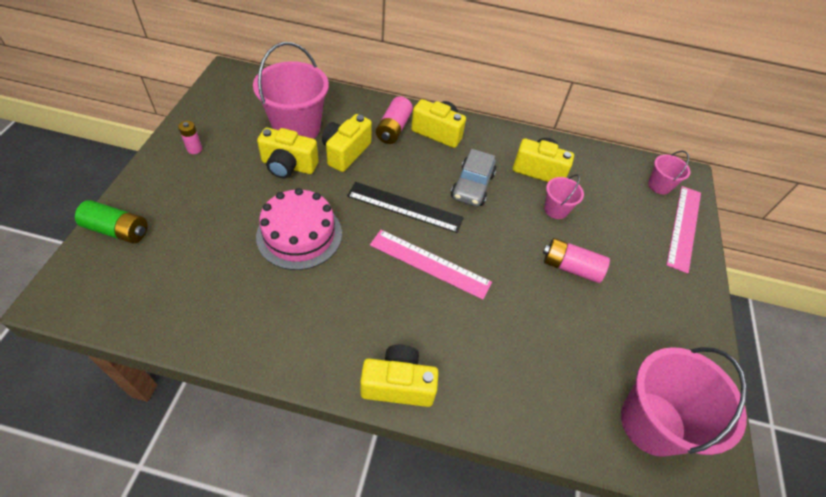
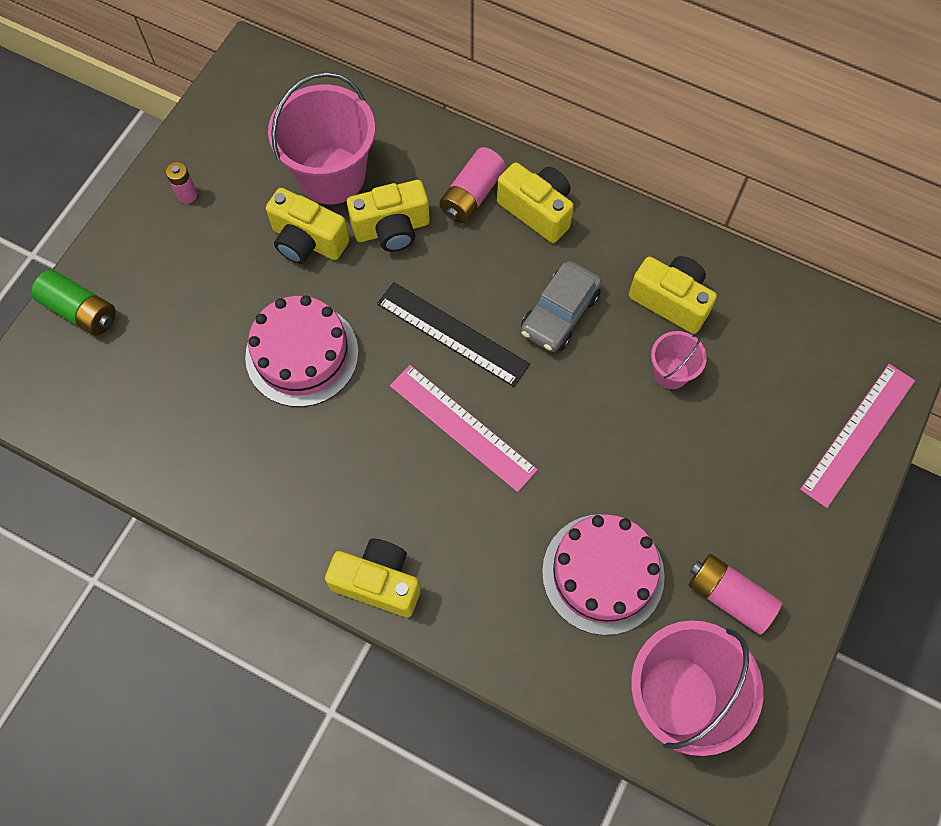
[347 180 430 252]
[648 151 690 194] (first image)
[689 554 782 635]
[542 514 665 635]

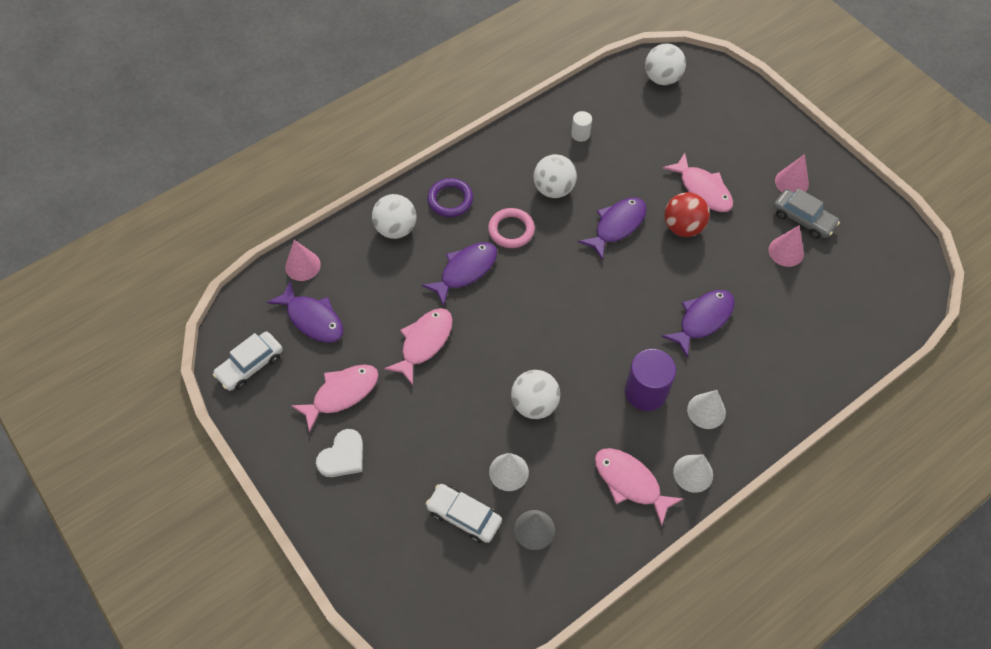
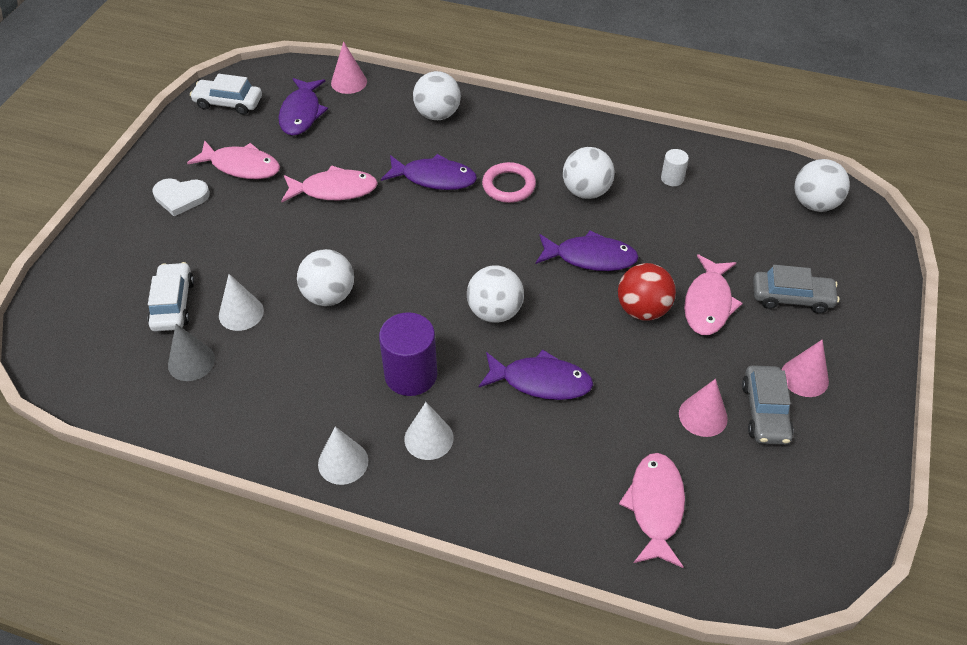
[427 178 473 217] (first image)
[619 453 685 568]
[753 265 839 314]
[467 266 524 323]

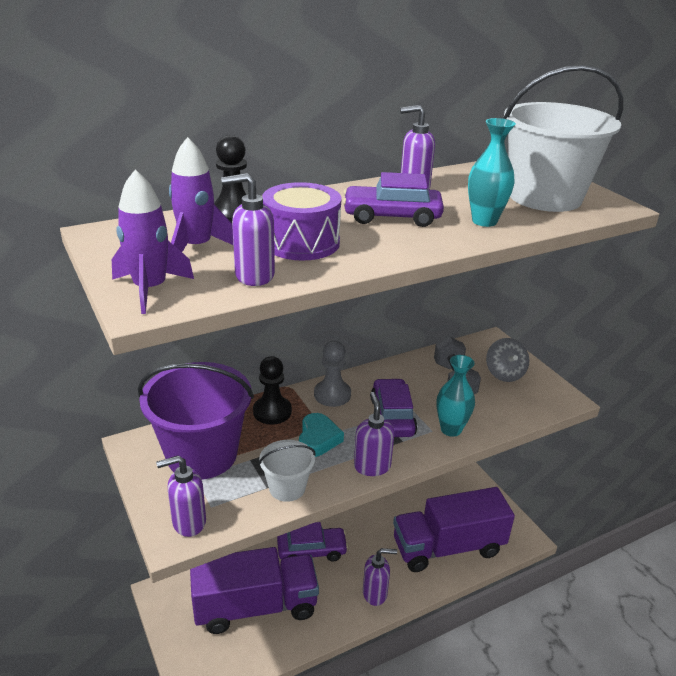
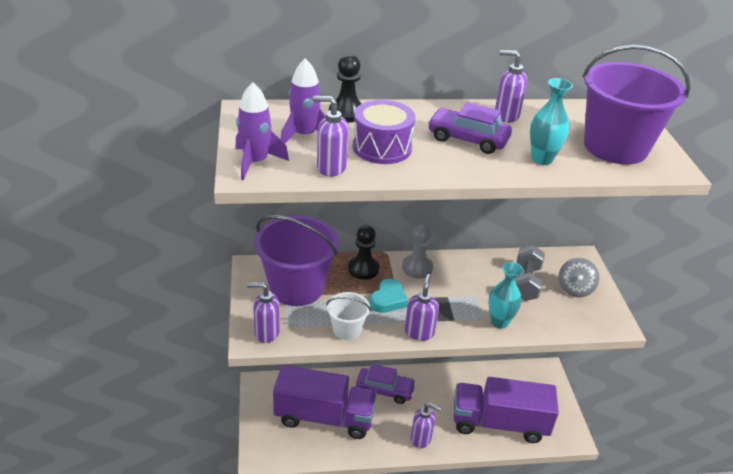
[582 45 691 165]
[371 378 417 437] (first image)

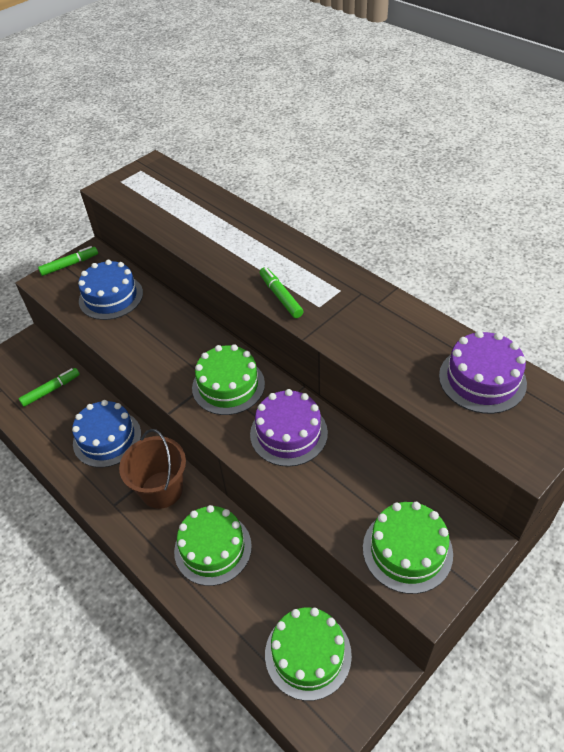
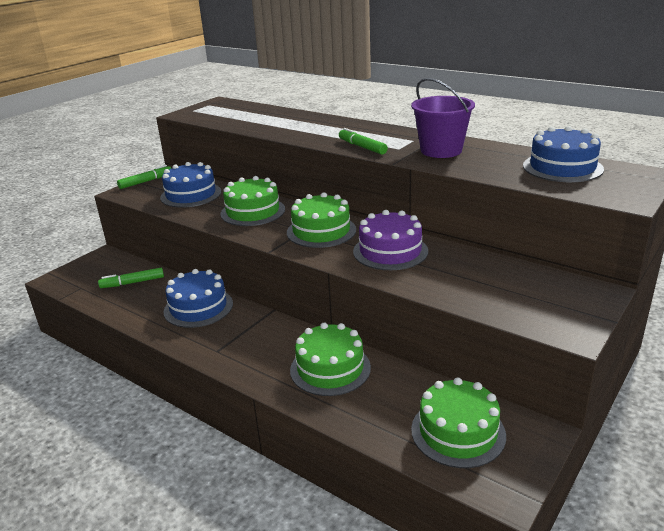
[523 126 604 182]
[98 268 164 288]
[119 429 186 509] (first image)
[221 176 285 226]
[411 78 475 158]

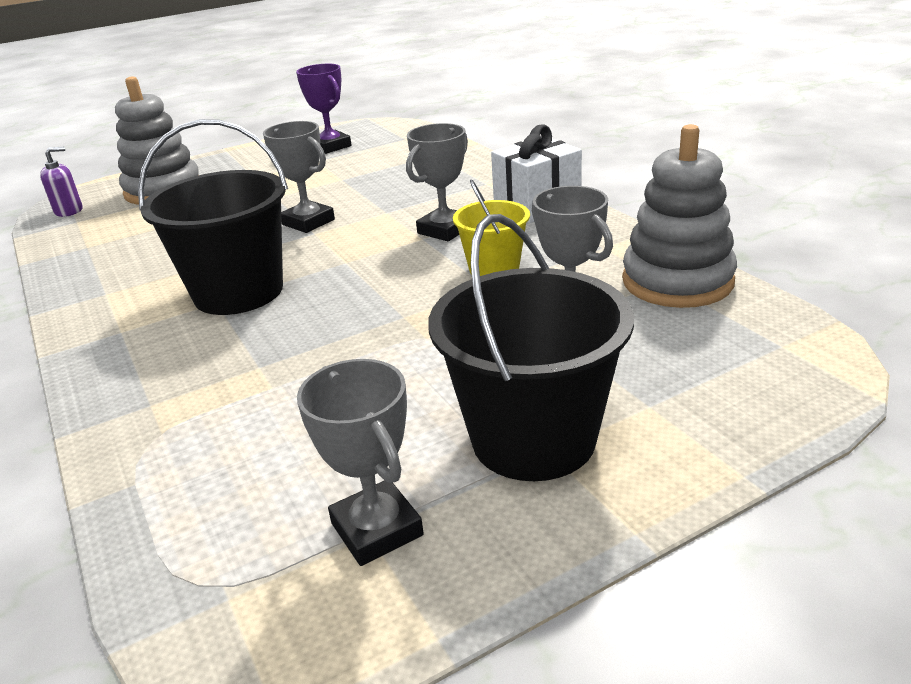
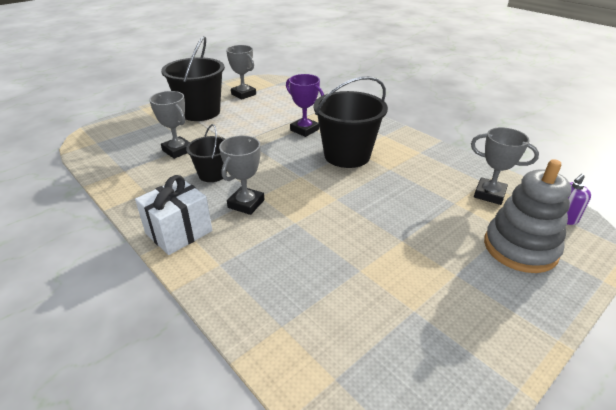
[286 74 324 137]
[471 127 539 205]
[622 124 737 308] (first image)
[186 124 227 182]

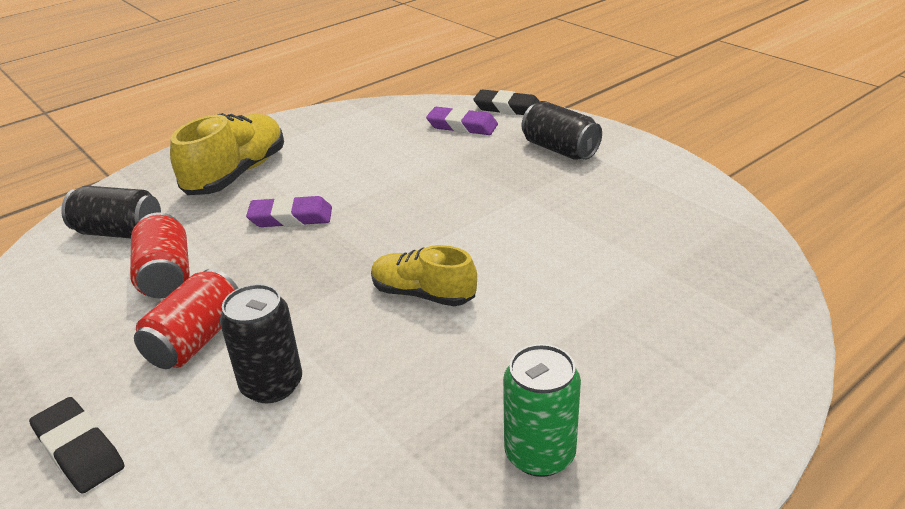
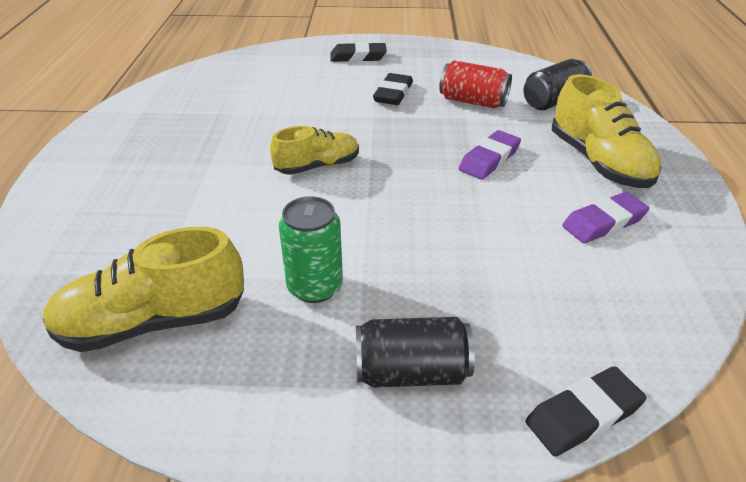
[562 192 649 243]
[373 73 413 105]
[220 284 302 403] (first image)
[279 196 343 303]
[43 227 244 352]

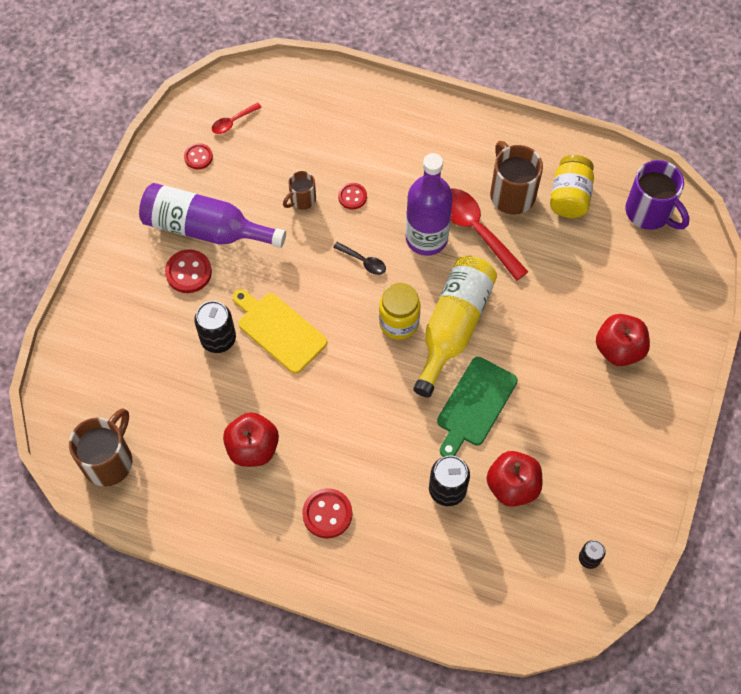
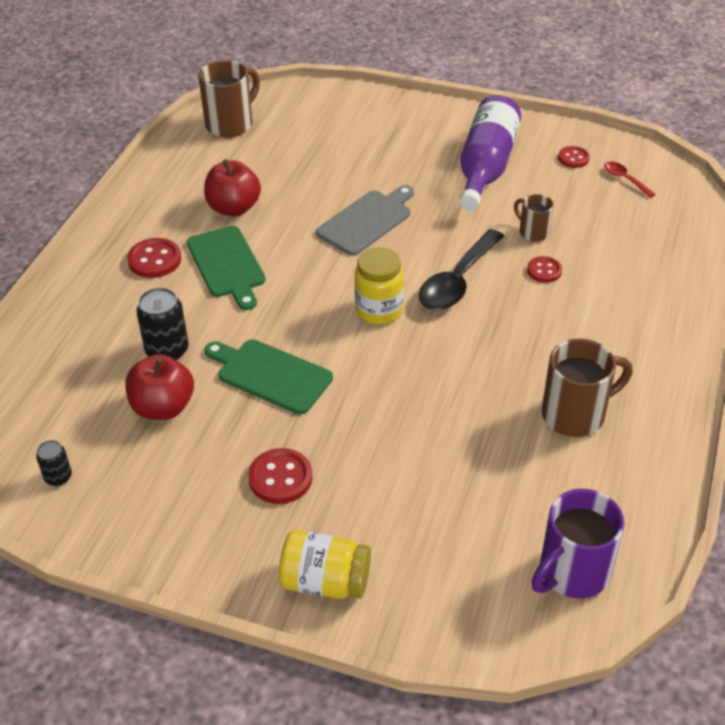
[406 153 453 256] (first image)
[279 530 371 599]
[451 188 528 281] (first image)
[418 229 504 310]
[248 448 312 504]
[413 255 497 397] (first image)
[316 185 414 256]
[194 301 236 353] (first image)
[596 314 650 366] (first image)
[198 60 260 138]
[187 226 266 310]

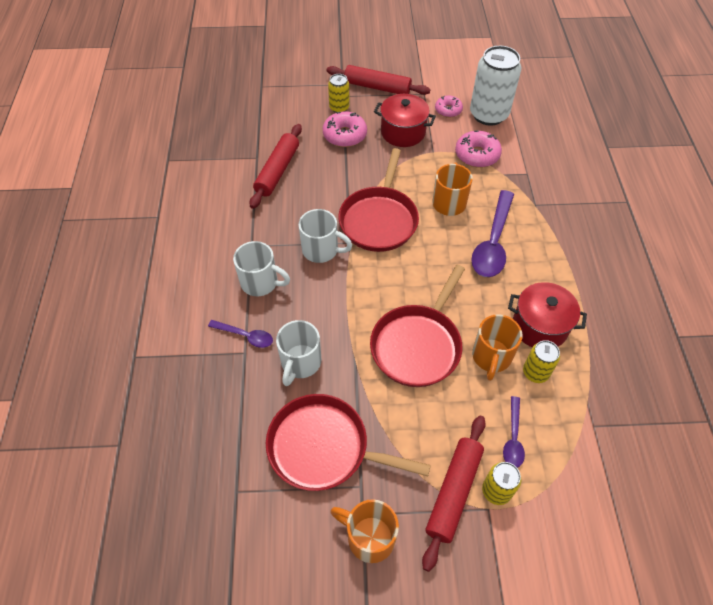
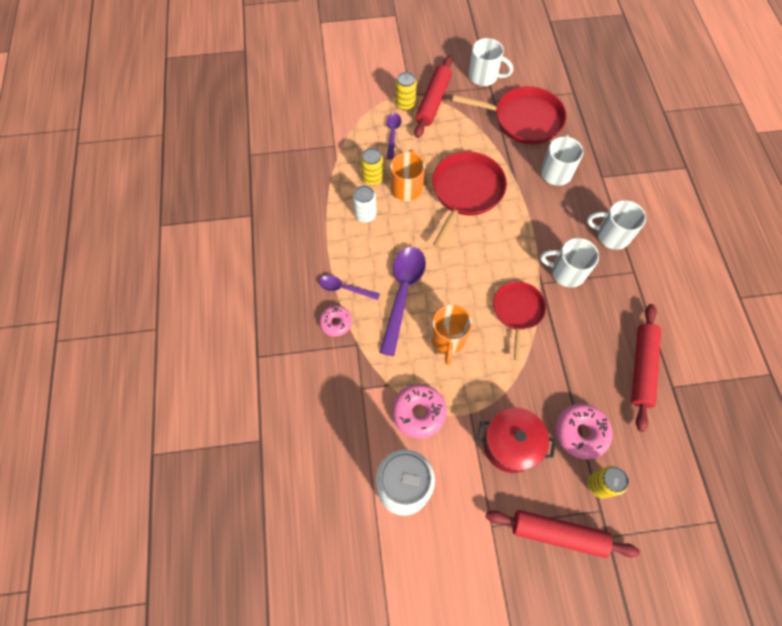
[319 306 352 337]
[493 281 546 361]
[353 185 377 222]
[319 275 380 300]
[469 38 513 86]

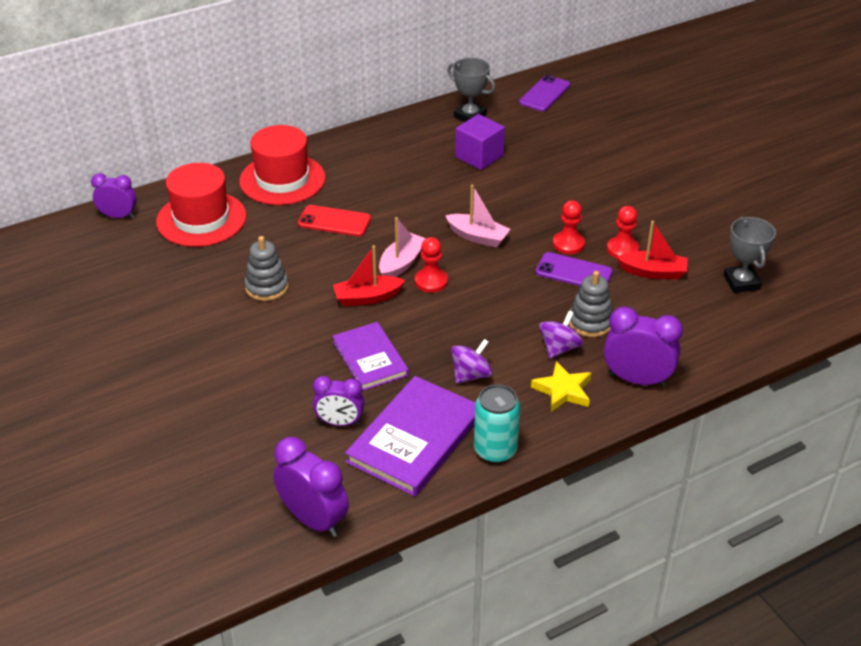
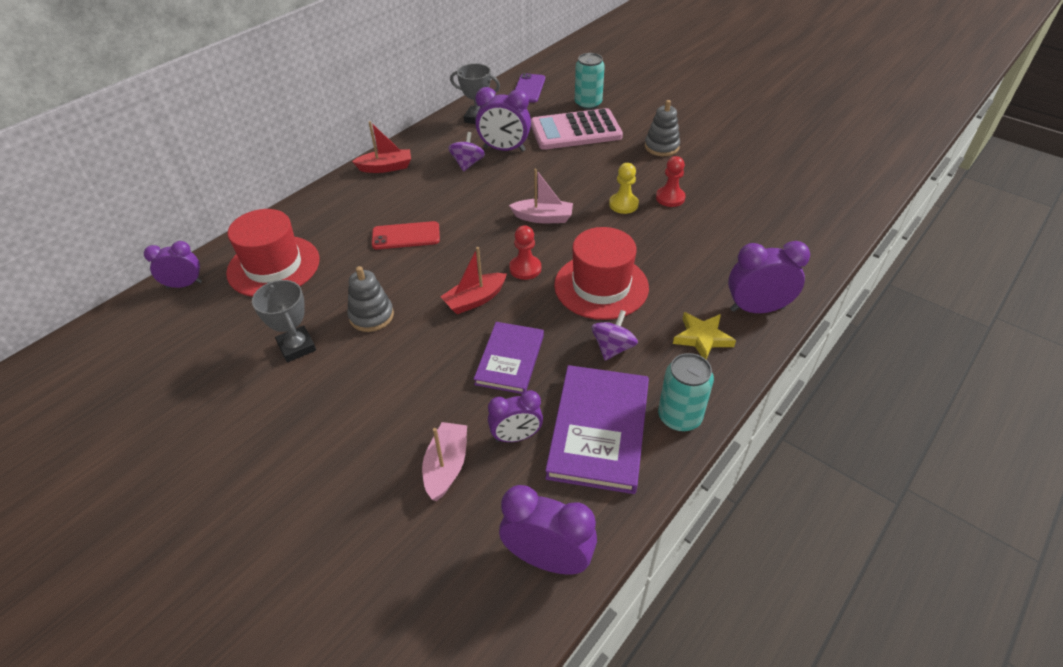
[475 87 531 152]
[554 227 649 320]
[609 163 639 214]
[422 422 467 501]
[252 280 316 362]
[352 121 411 173]
[535 252 613 286] (first image)
[645 100 680 156]
[448 132 485 172]
[474 322 544 394]
[575 53 605 110]
[531 108 623 150]

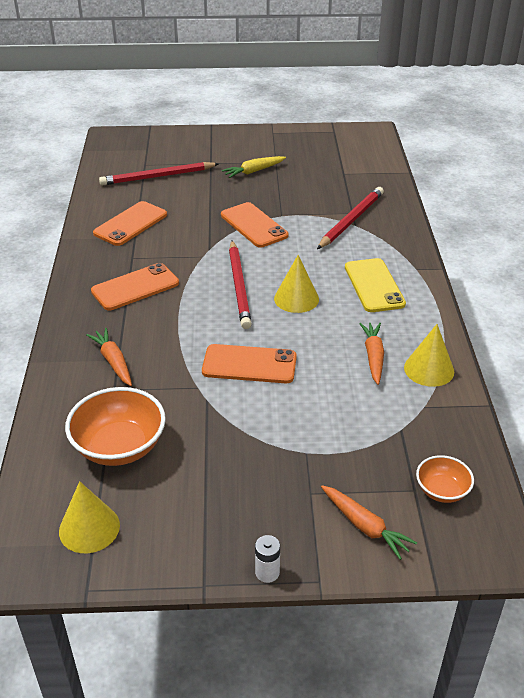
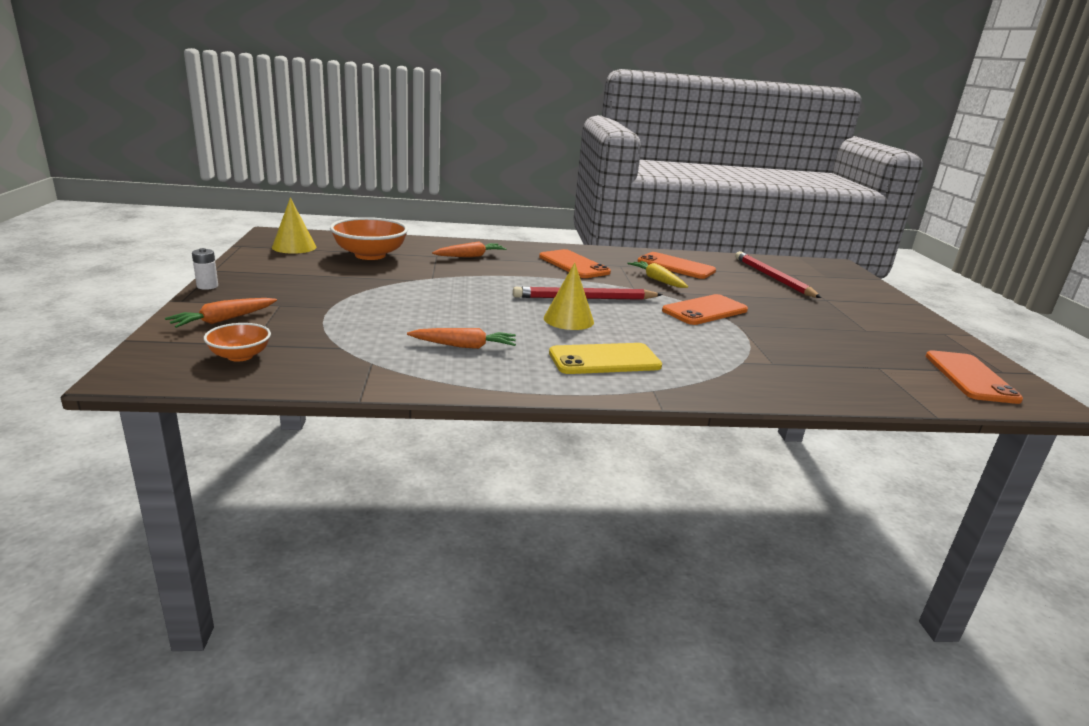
[627 261 688 288]
[317 187 384 249] (first image)
[404 324 454 387] (first image)
[926 350 1023 404]

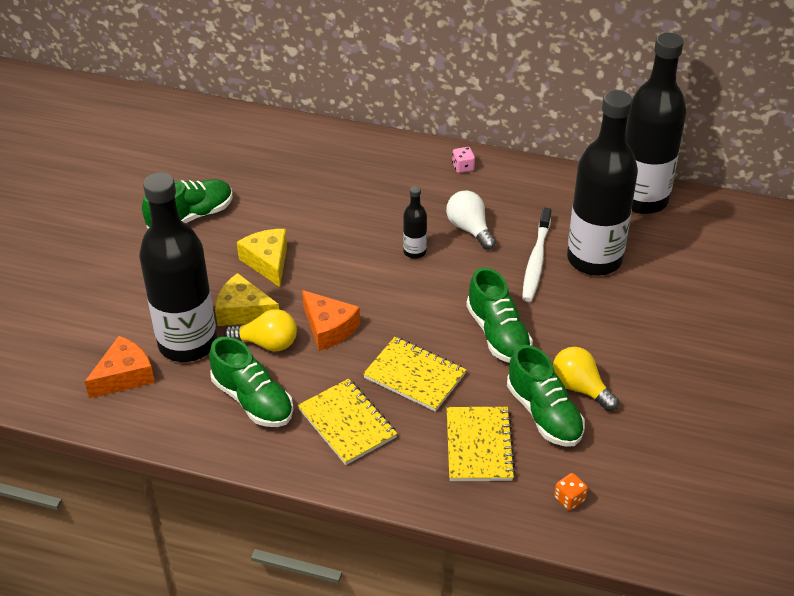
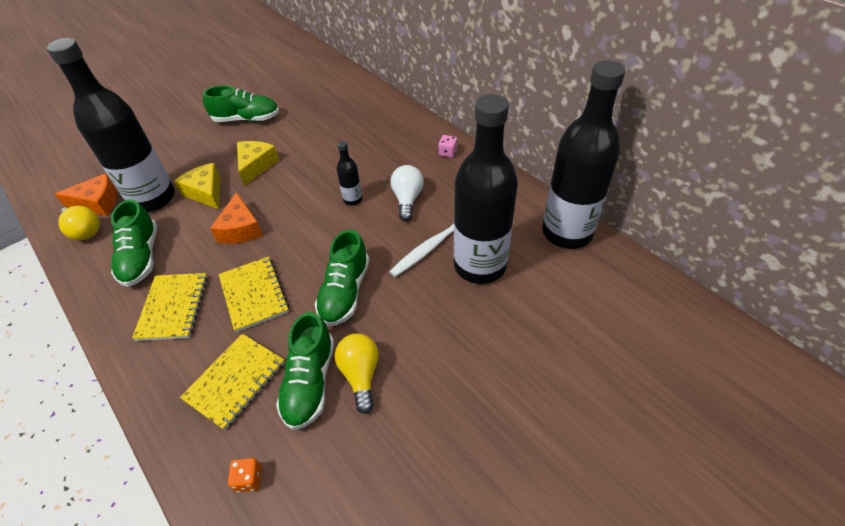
[58 206 100 240]

